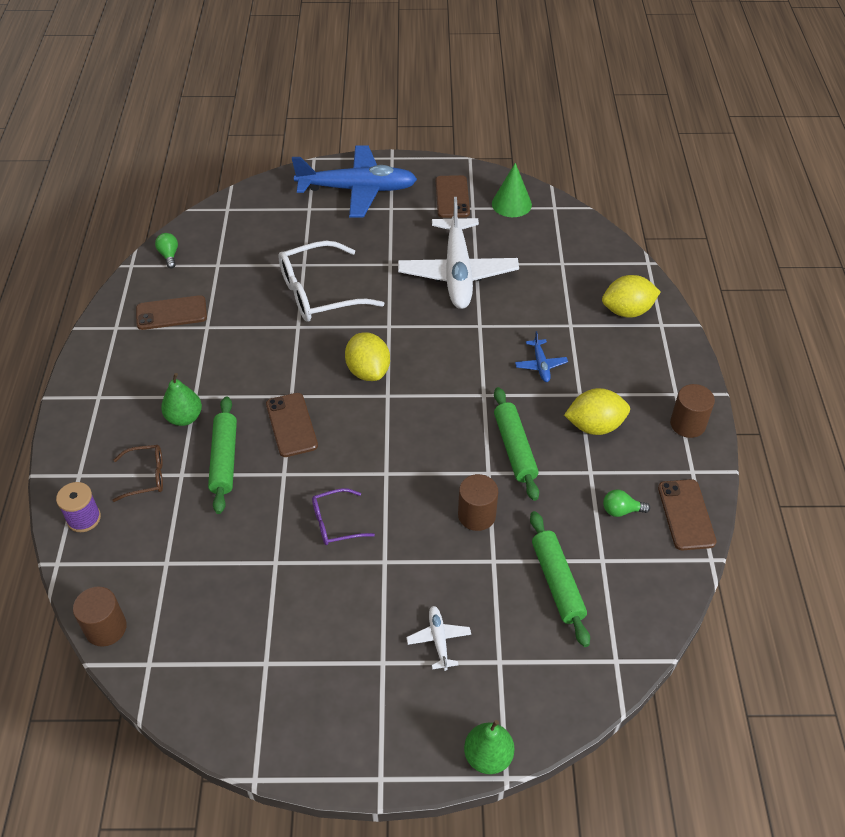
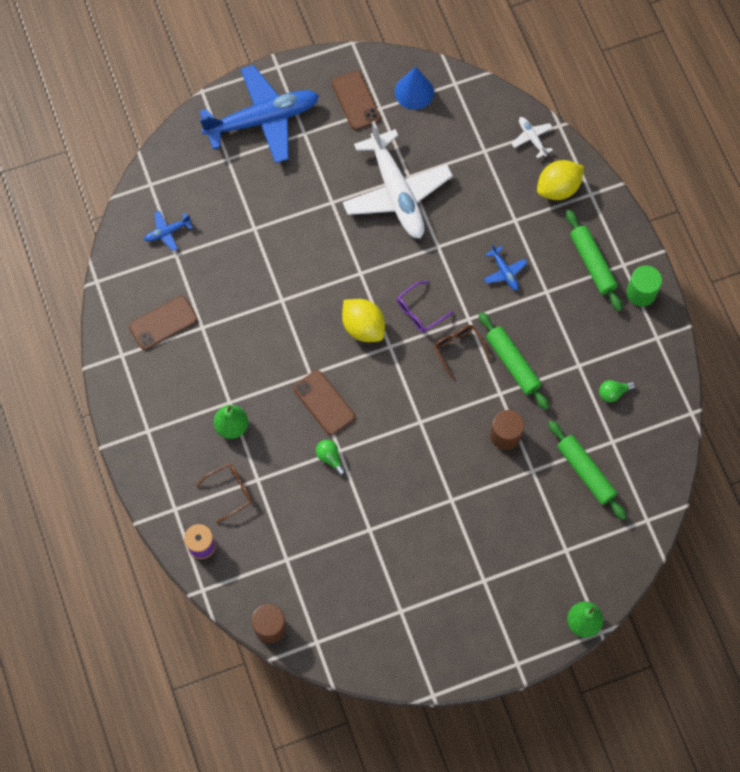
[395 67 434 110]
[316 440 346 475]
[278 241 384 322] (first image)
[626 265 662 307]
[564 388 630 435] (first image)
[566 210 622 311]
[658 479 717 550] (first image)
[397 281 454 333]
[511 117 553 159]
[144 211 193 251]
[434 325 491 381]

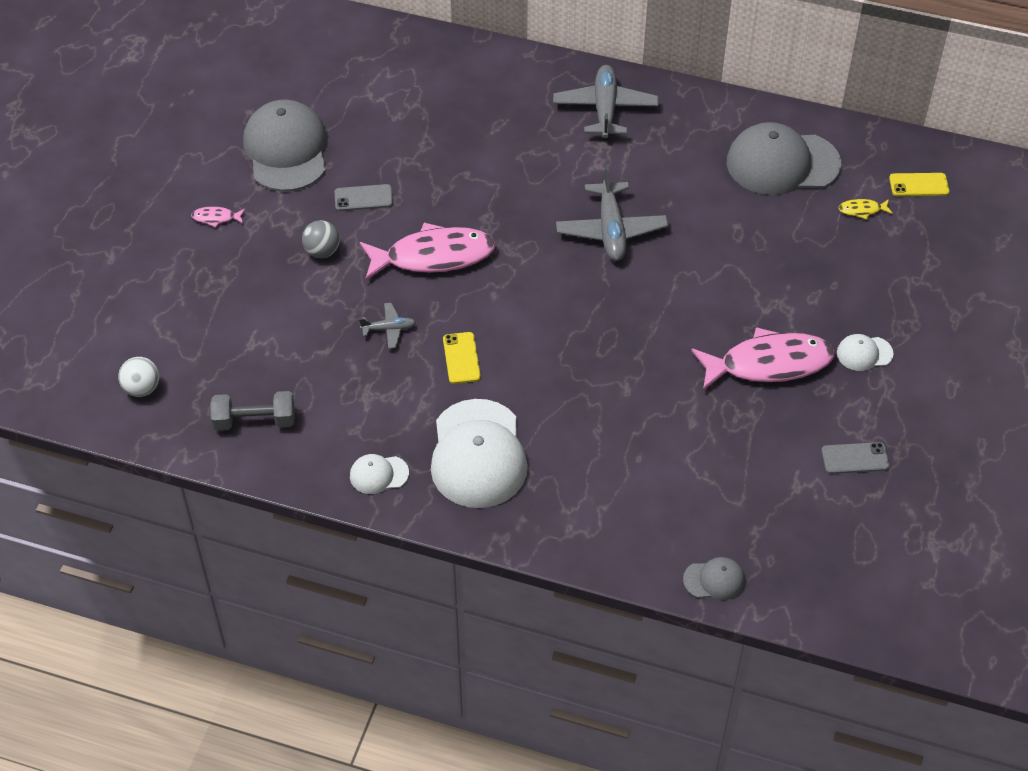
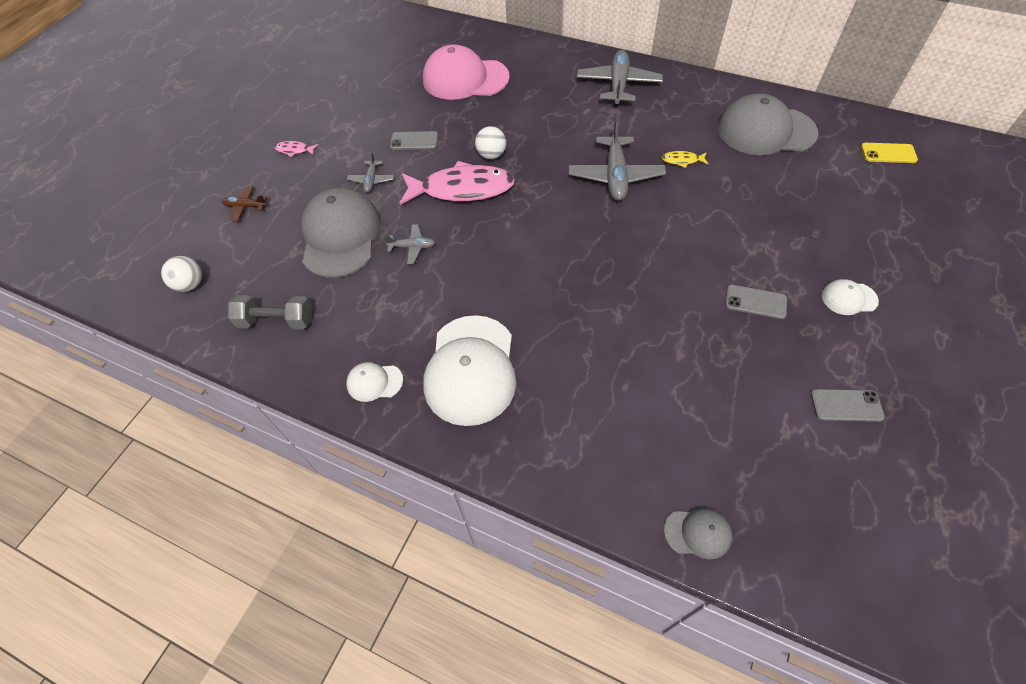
[301 188 381 278]
[662 151 709 168]
[347 152 394 192]
[725 285 787 319]
[443 332 481 384] (first image)
[423 44 510 100]
[475 126 506 159]
[222 186 267 222]

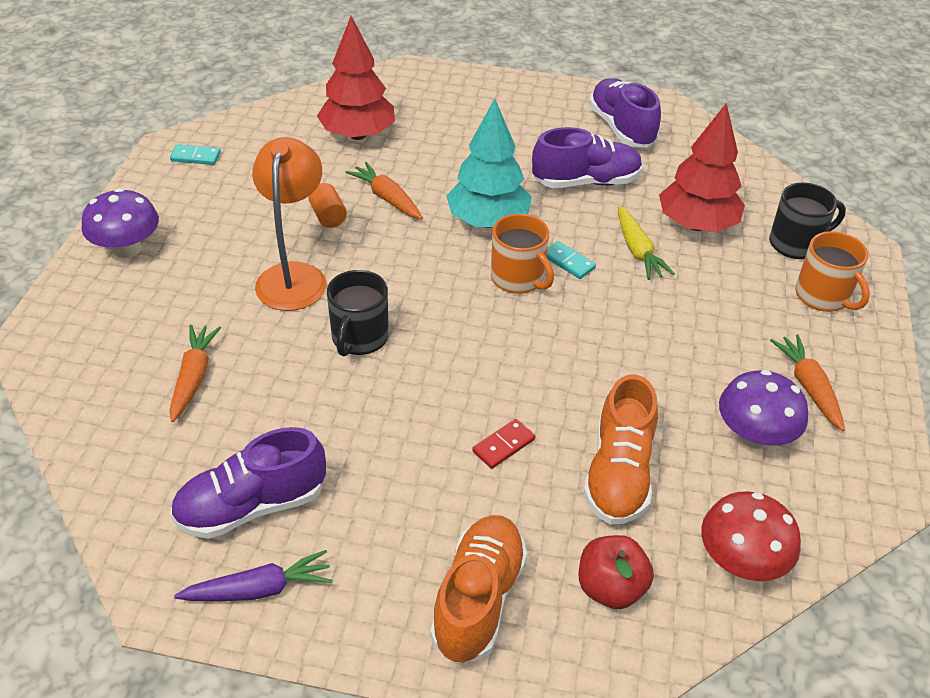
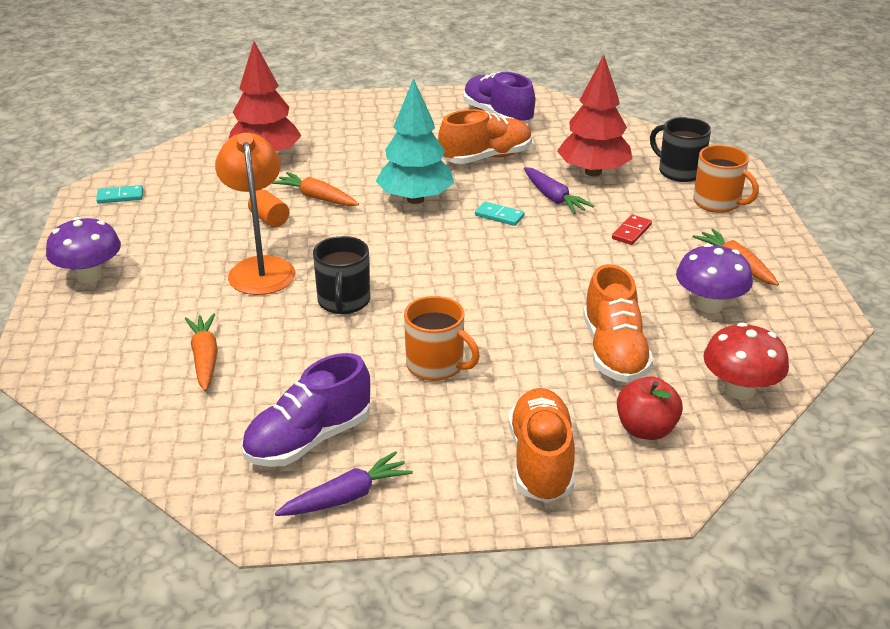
[438 109 532 164]
[650 117 711 182]
[524 167 594 214]
[404 296 480 381]
[612 215 652 245]

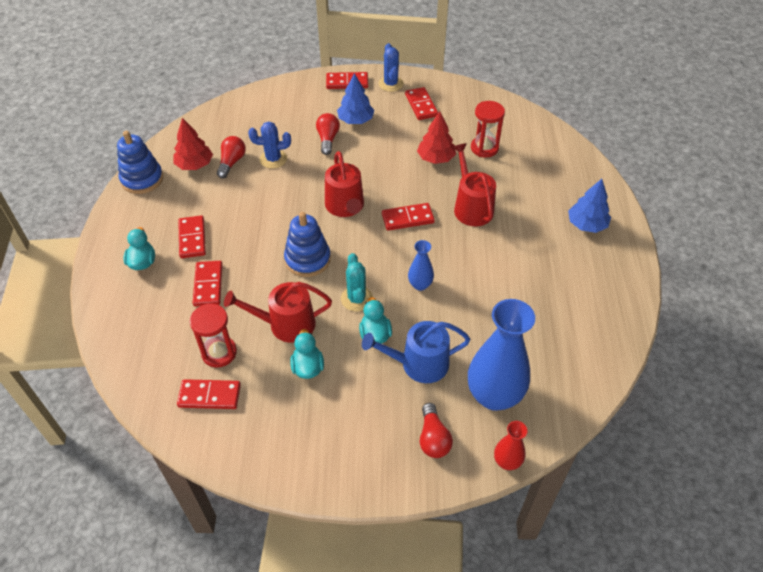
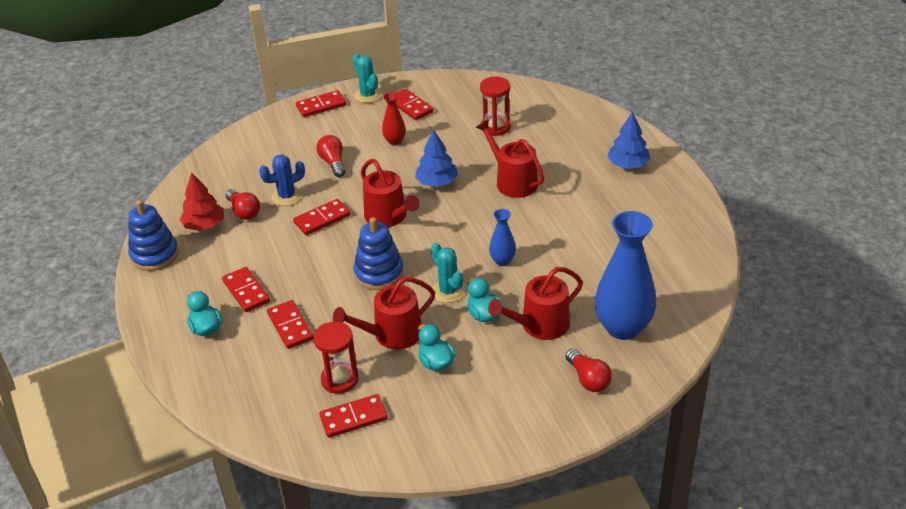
[353 54 382 103]
[415 130 458 187]
[417 112 456 164] (first image)
[226 189 260 220]
[293 199 351 235]
[488 267 583 340]
[382 92 406 145]

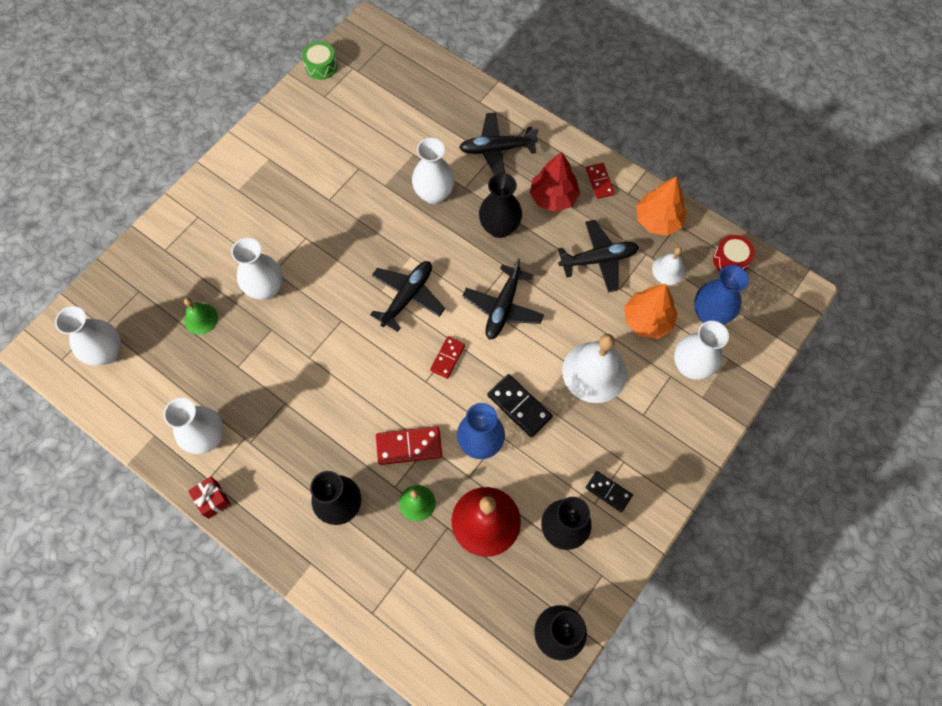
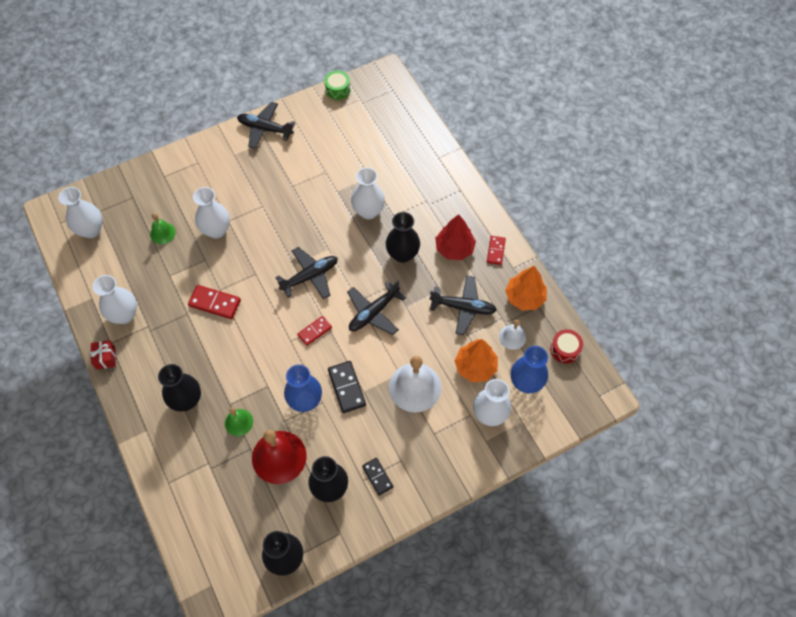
[237 102 295 149]
[188 285 241 319]

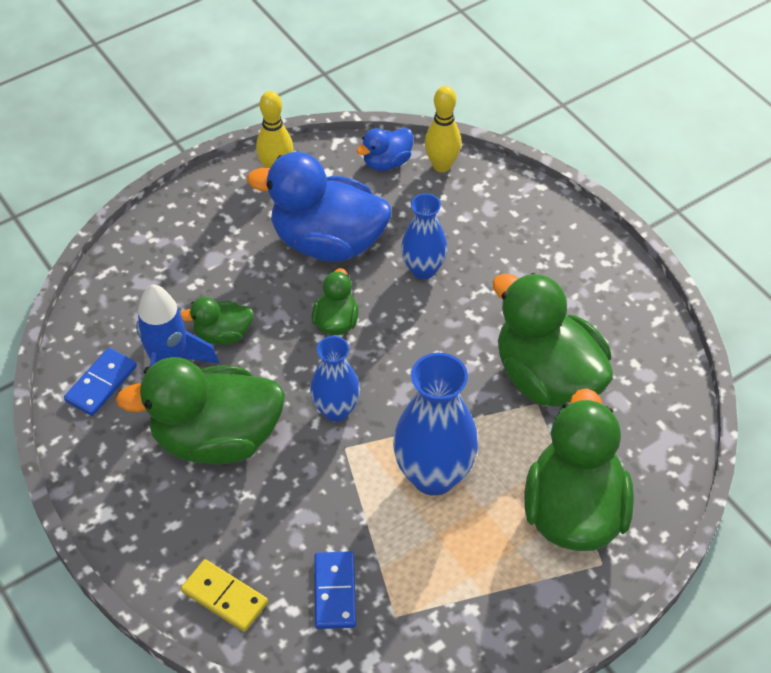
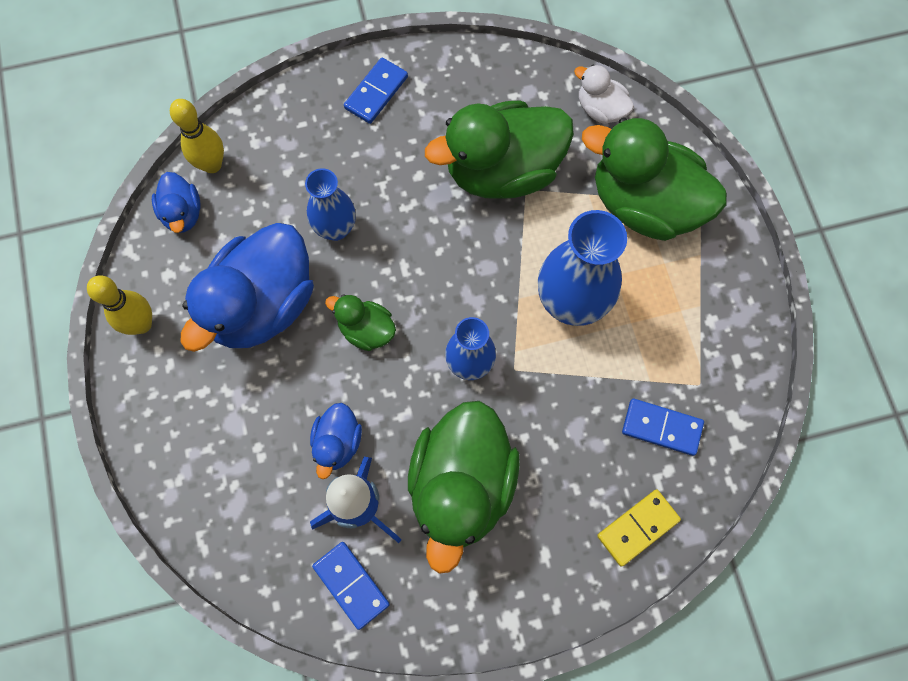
[310 403 362 479]
[344 58 408 124]
[574 65 634 124]

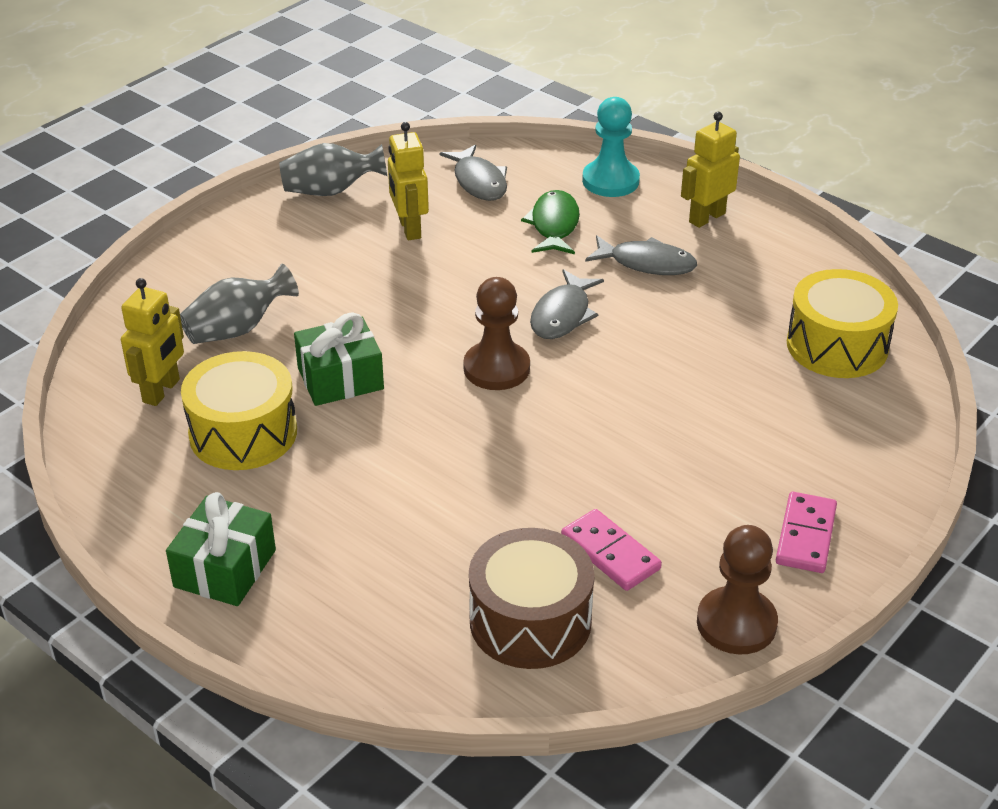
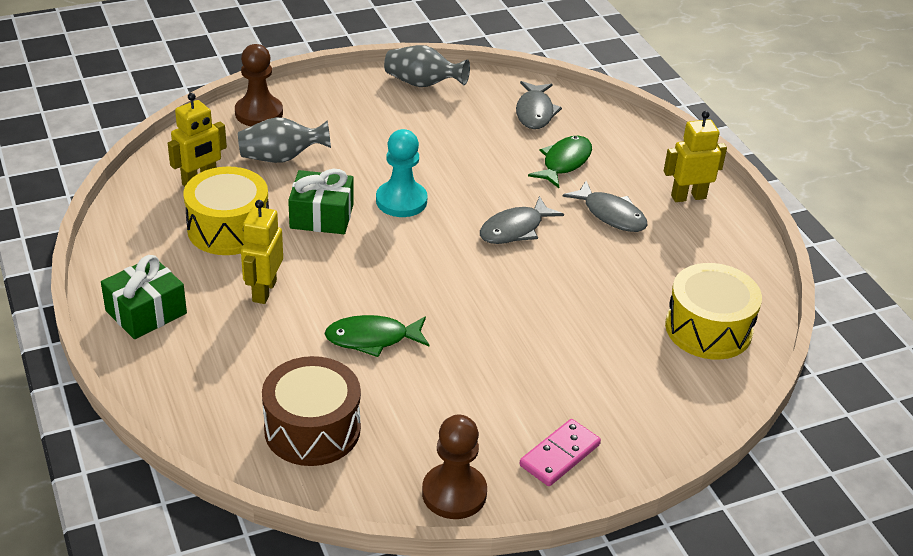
[376 129 428 217]
[241 200 283 304]
[235 44 283 126]
[561 509 662 591] (first image)
[324 315 429 357]

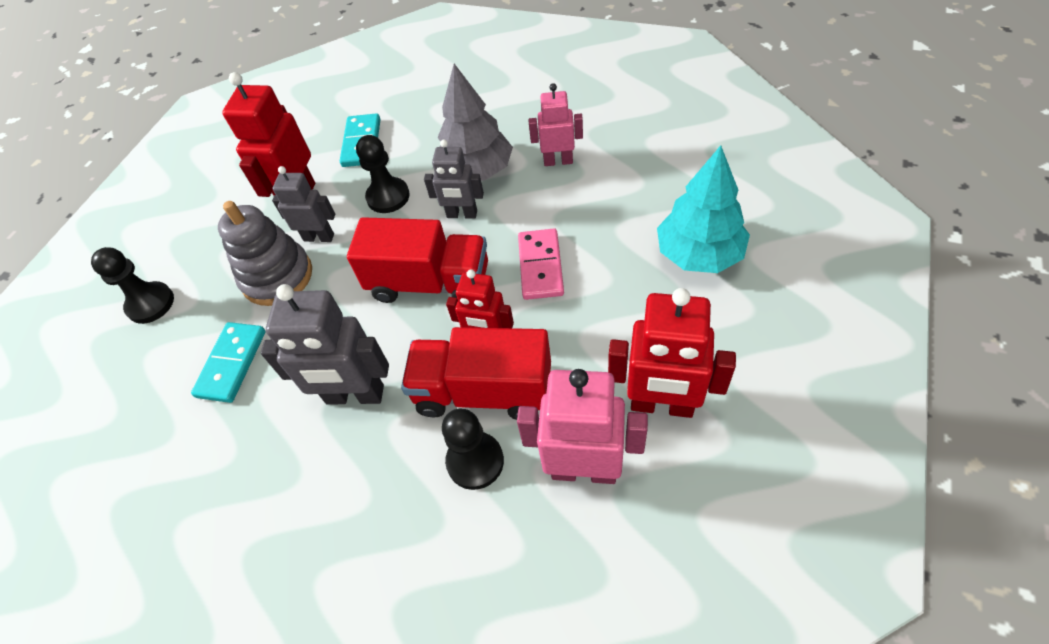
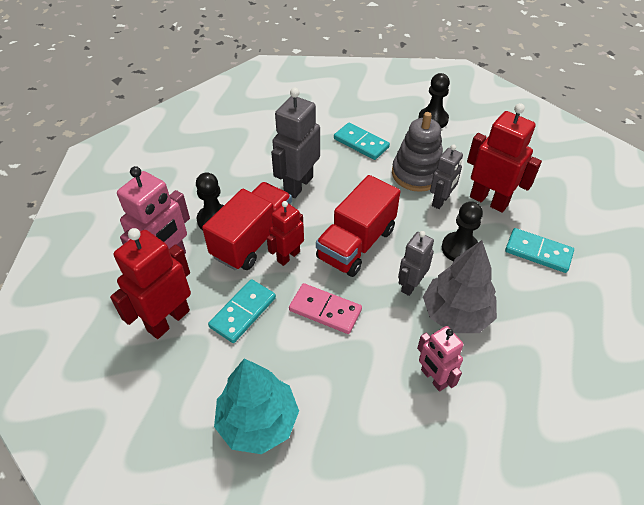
[417 326 464 392]
[208 279 276 343]

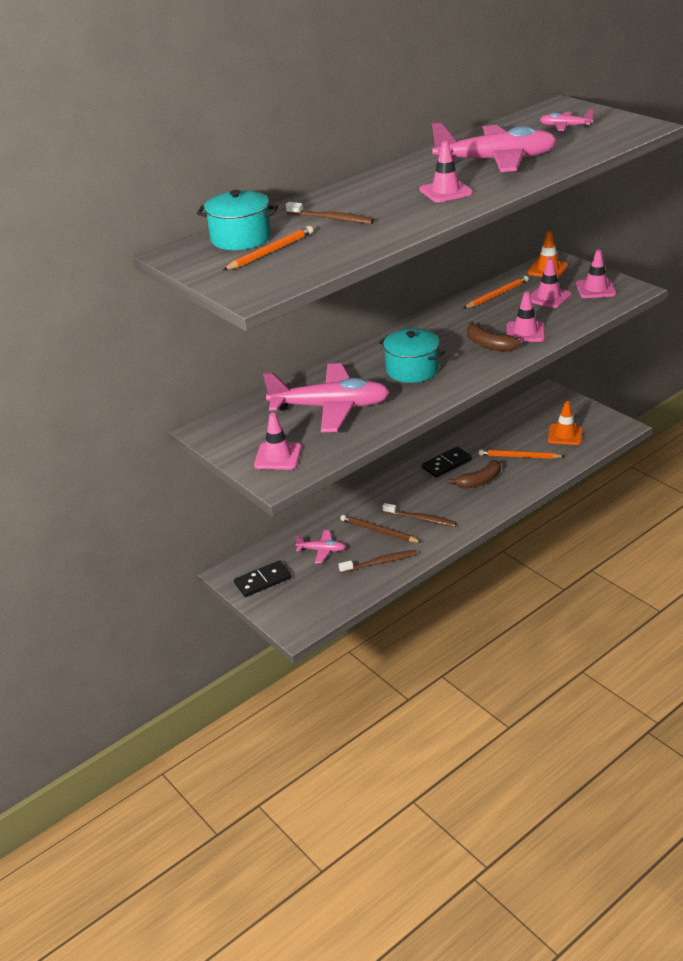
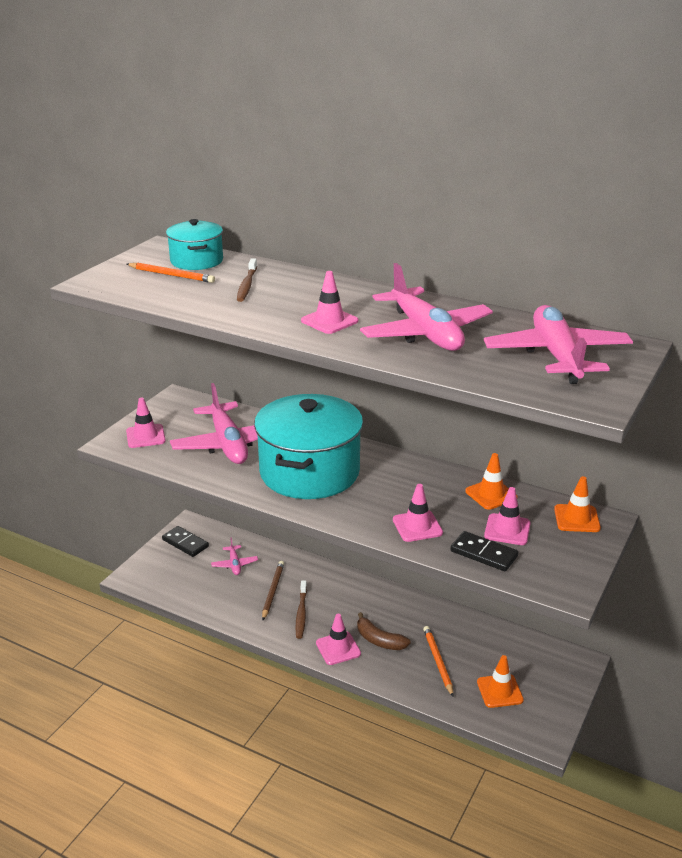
[484 305 633 384]
[316 614 361 665]
[465 453 518 510]
[467 321 521 352] (first image)
[254 394 363 499]
[450 531 518 571]
[339 550 417 573] (first image)

